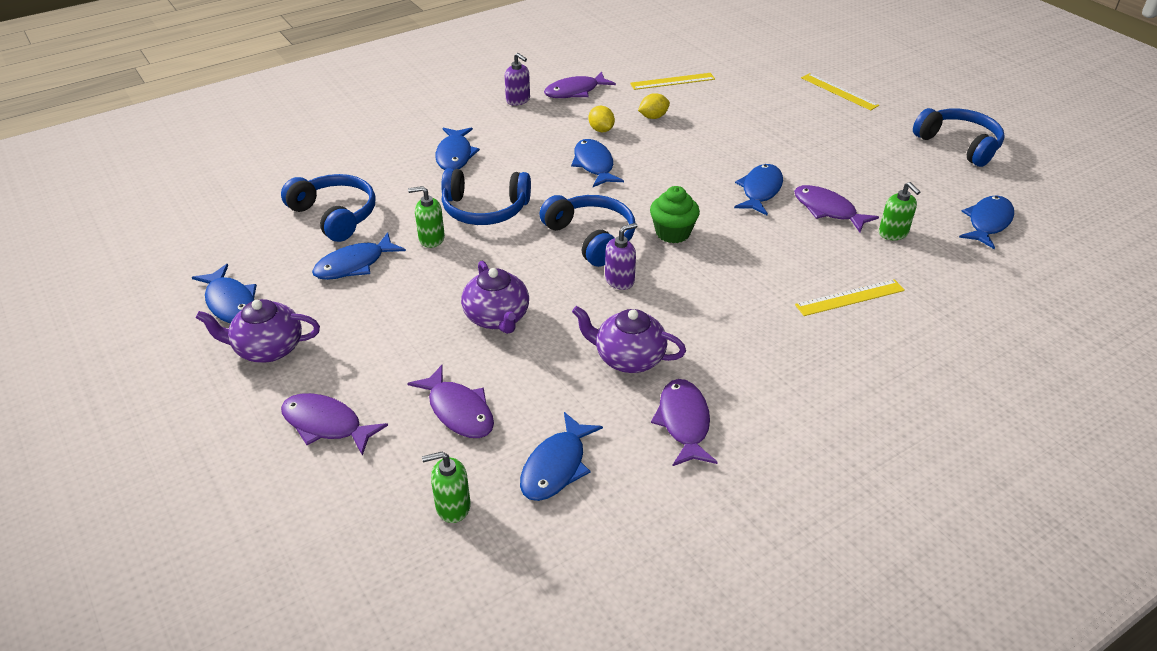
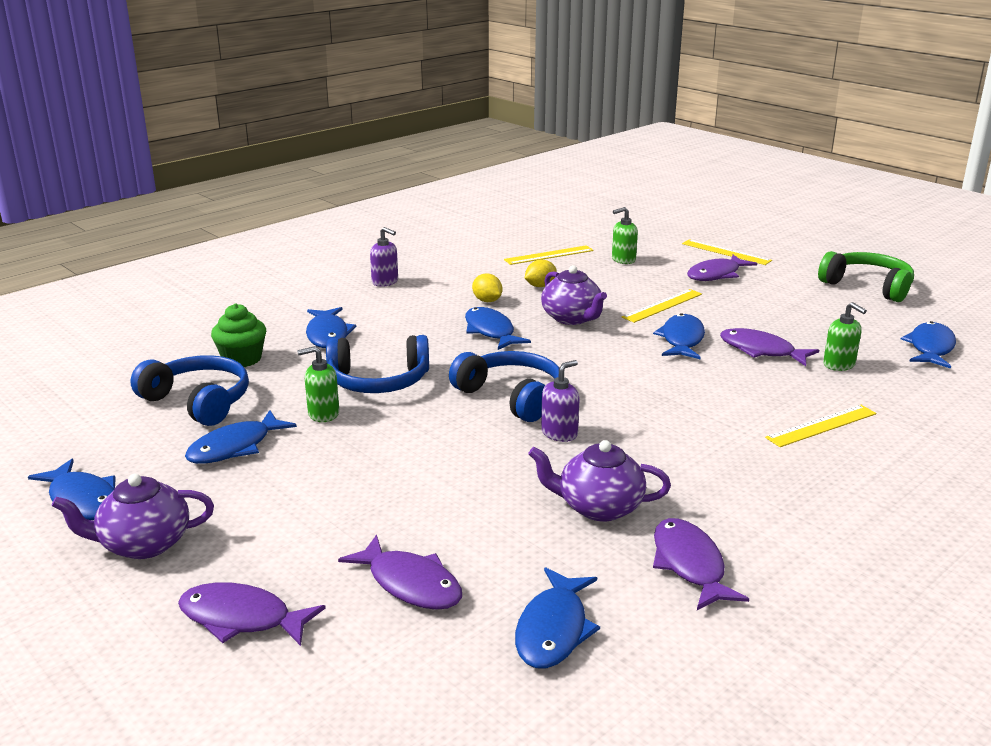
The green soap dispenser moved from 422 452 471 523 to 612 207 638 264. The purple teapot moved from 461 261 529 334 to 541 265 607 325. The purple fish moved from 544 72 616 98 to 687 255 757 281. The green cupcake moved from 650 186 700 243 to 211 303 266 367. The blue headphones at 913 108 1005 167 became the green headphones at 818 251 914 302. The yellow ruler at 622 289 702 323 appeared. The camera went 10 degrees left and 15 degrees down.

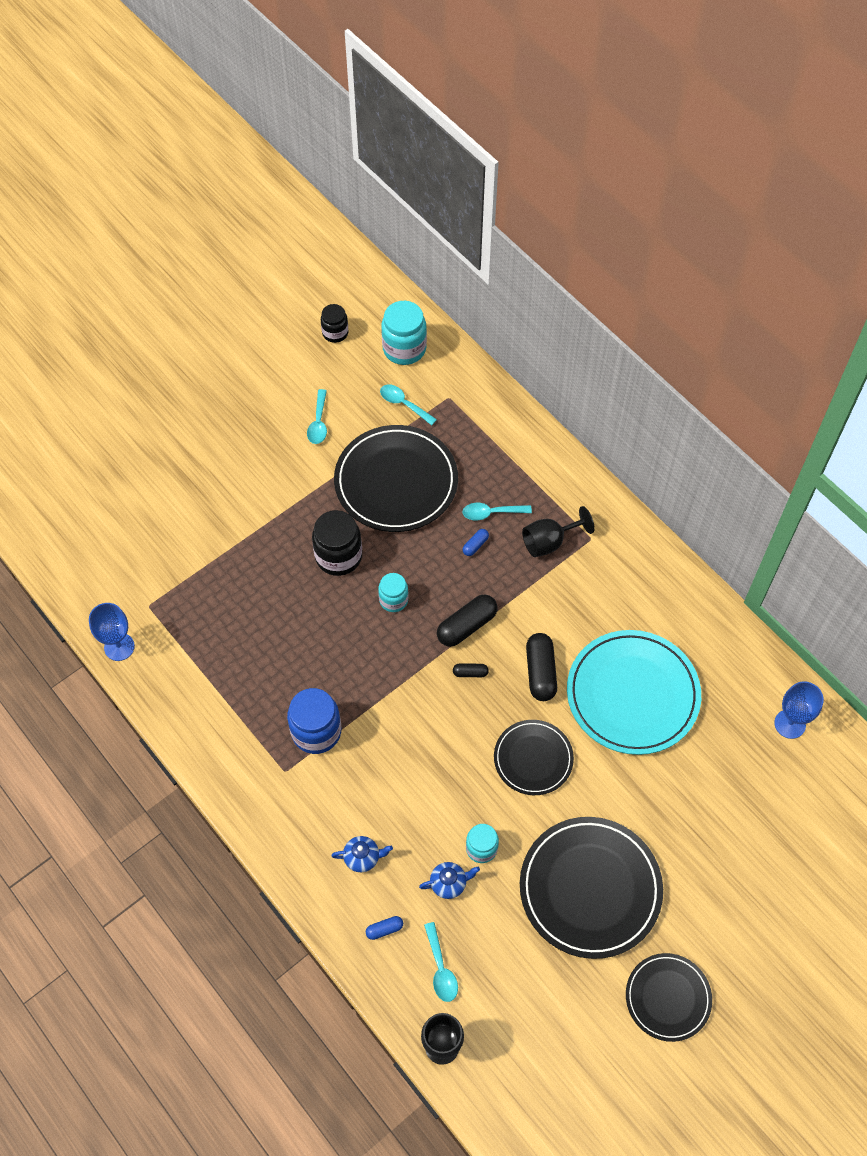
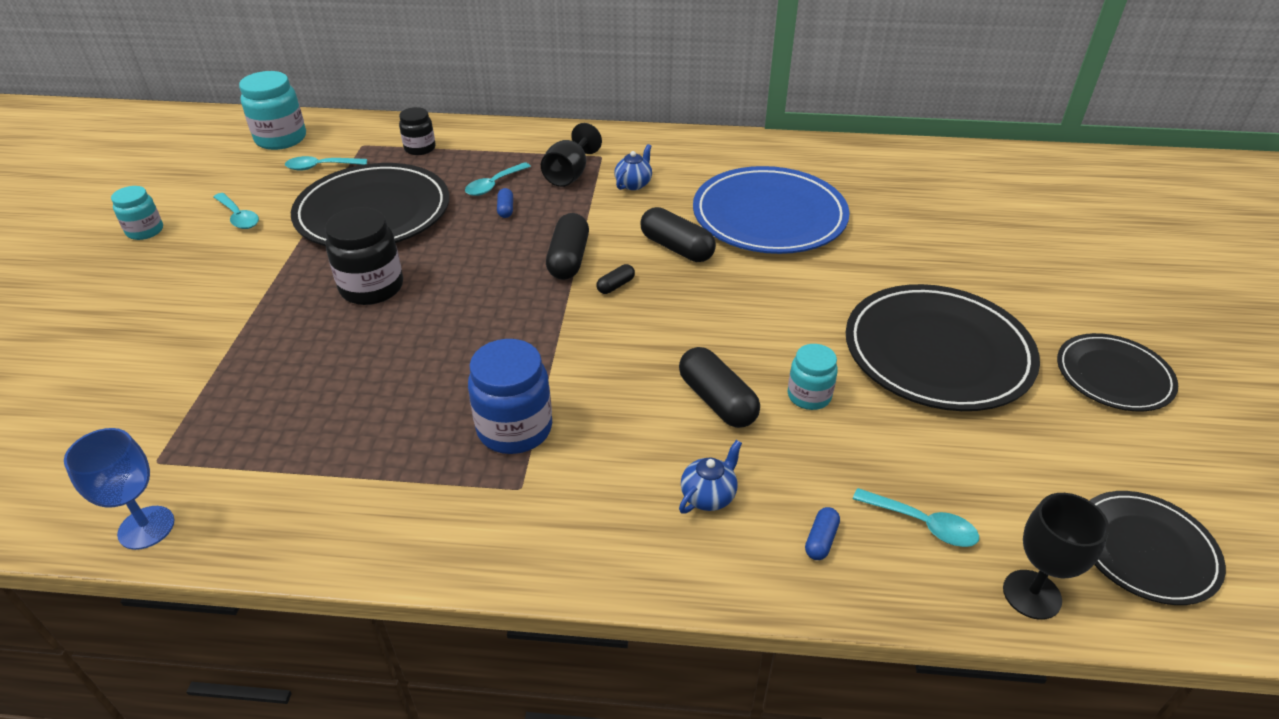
The black jar moved from 321 304 348 343 to 399 107 435 155. The turquoise jar moved from 378 573 408 612 to 111 186 163 240. The blue teapot moved from 419 862 480 899 to 615 144 652 190. The black plate moved from 494 720 574 795 to 1090 491 1226 605. The turquoise plate at 567 630 701 755 became the blue plate at 693 166 850 254. The blue goblet at 774 681 824 739 disappeared. The black capsule at 679 347 760 428 appeared. The camera went 45 degrees left and 20 degrees down.

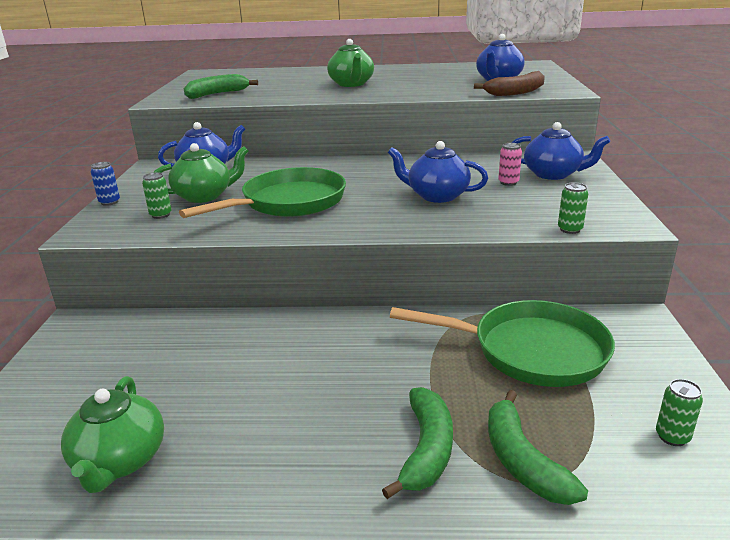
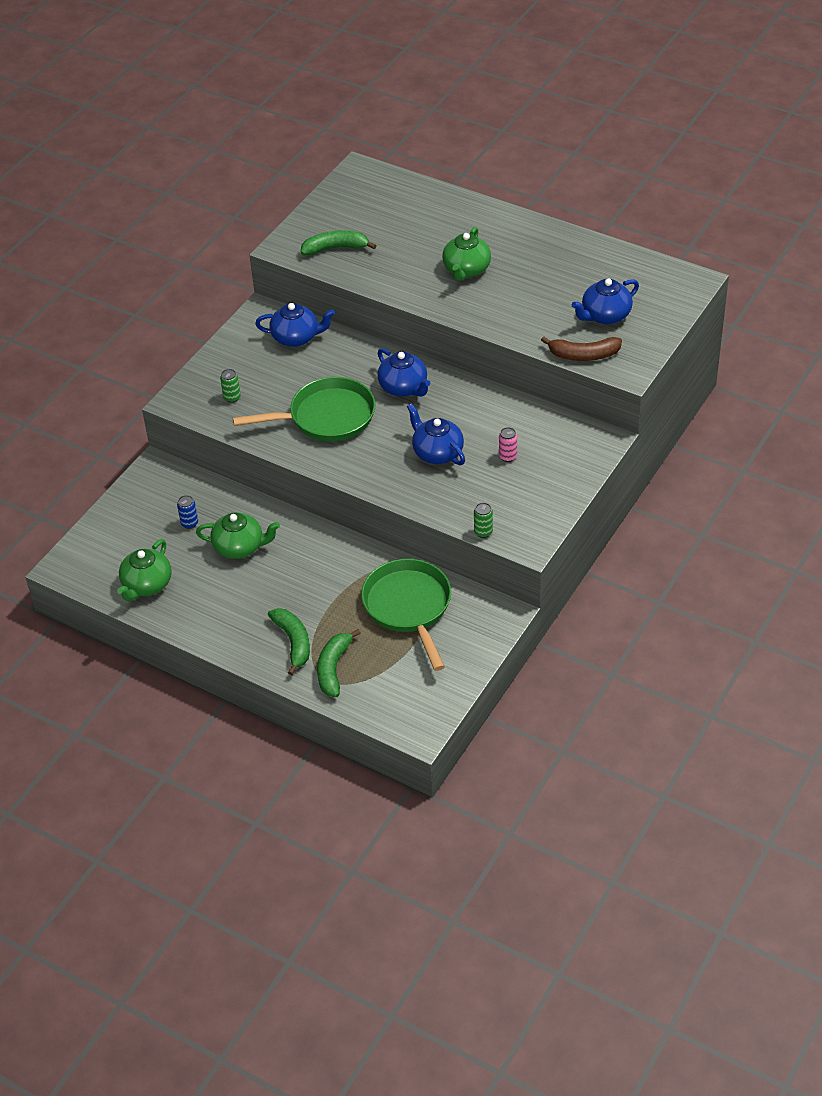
The blue can moved from 91 162 120 206 to 177 495 198 529. The green teapot moved from 153 143 249 203 to 196 512 280 559. The green banana at 382 387 453 499 turned 60 degrees counterclockwise. The green pan at 390 300 615 387 turned 150 degrees counterclockwise. The blue teapot moved from 511 122 610 180 to 377 348 431 397. The green can at 656 379 703 446 disappeared. The camera went 30 degrees right and 20 degrees up.

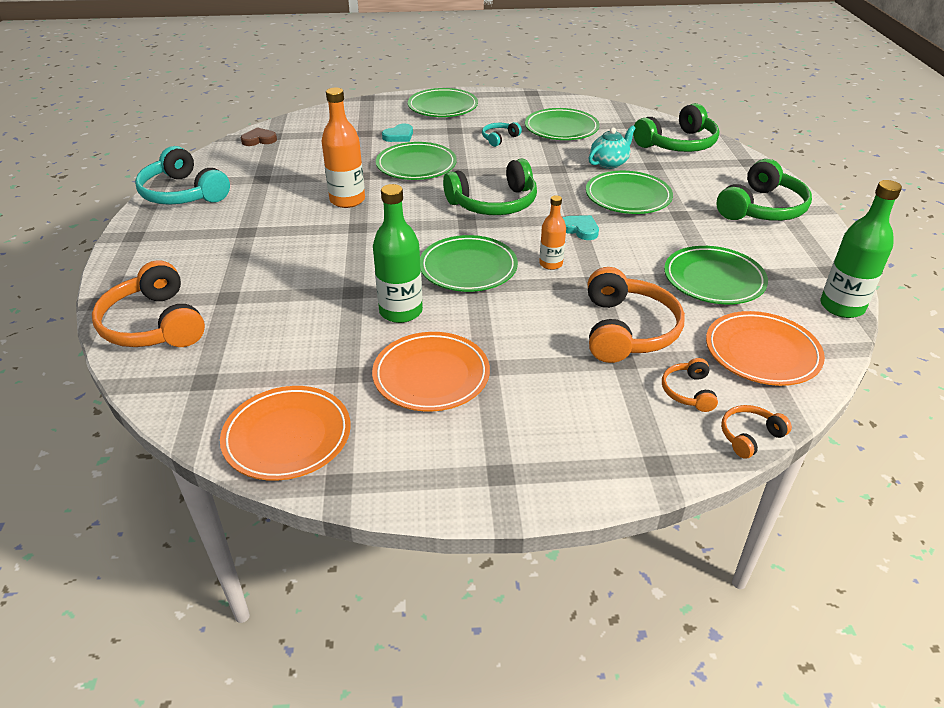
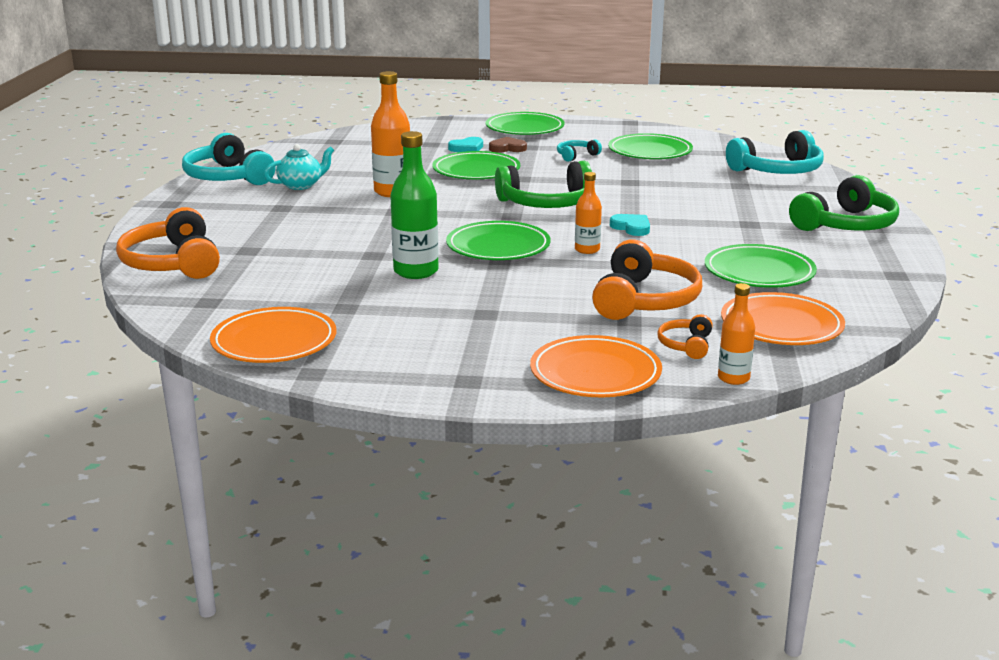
The brown heart moved from 241 127 277 146 to 489 137 527 153. The orange plate moved from 372 332 490 412 to 530 335 662 397. The green plate at 586 171 673 214 disappeared. The turquoise teapot moved from 588 125 636 169 to 264 144 334 190. The green headphones at 633 103 719 152 became the turquoise headphones at 726 130 824 174. The orange headphones at 721 405 792 459 was replaced by the orange bottle at 718 283 755 385. The green bottle at 820 180 902 318 disappeared. The camera went 10 degrees right and 15 degrees down.

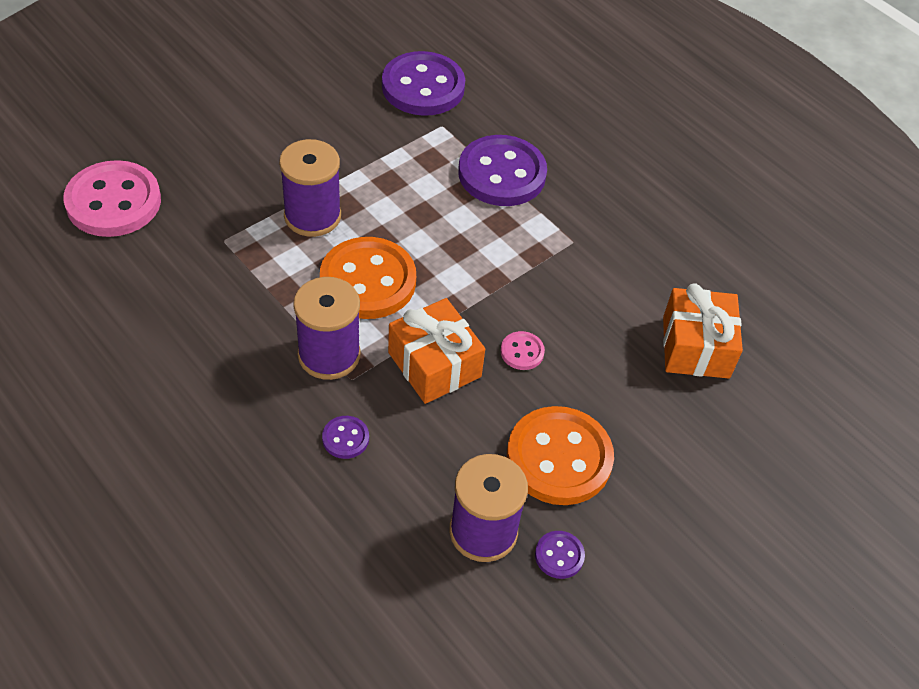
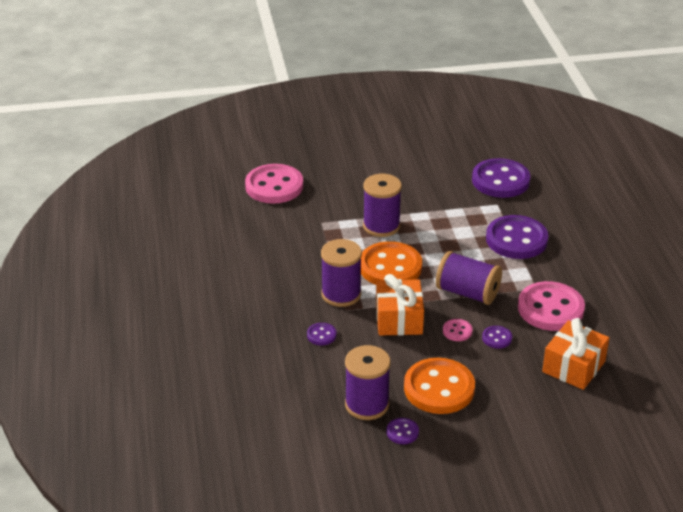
The purple spool at 436 251 502 305 appeared. The purple button at 482 326 512 349 appeared. The pink button at 518 281 585 331 appeared. The camera went 35 degrees right and 15 degrees down.

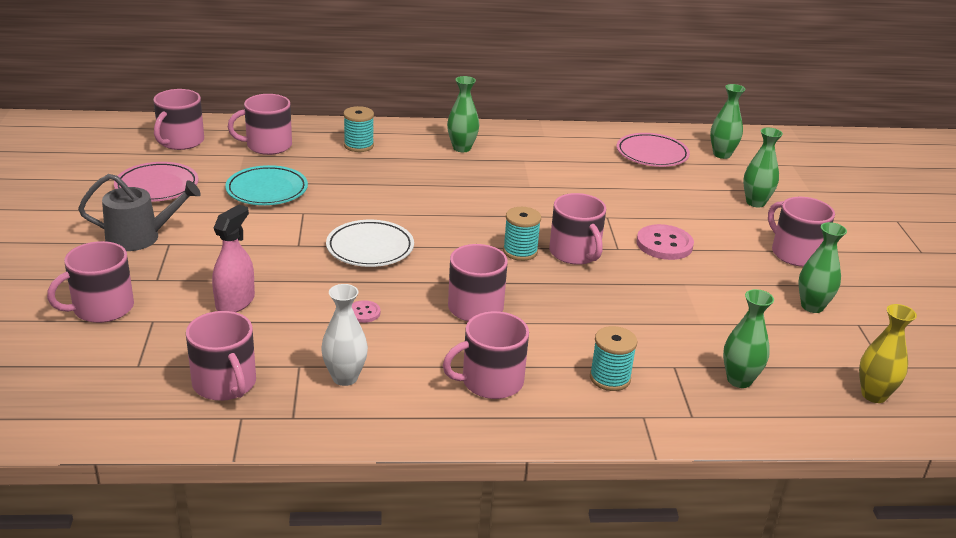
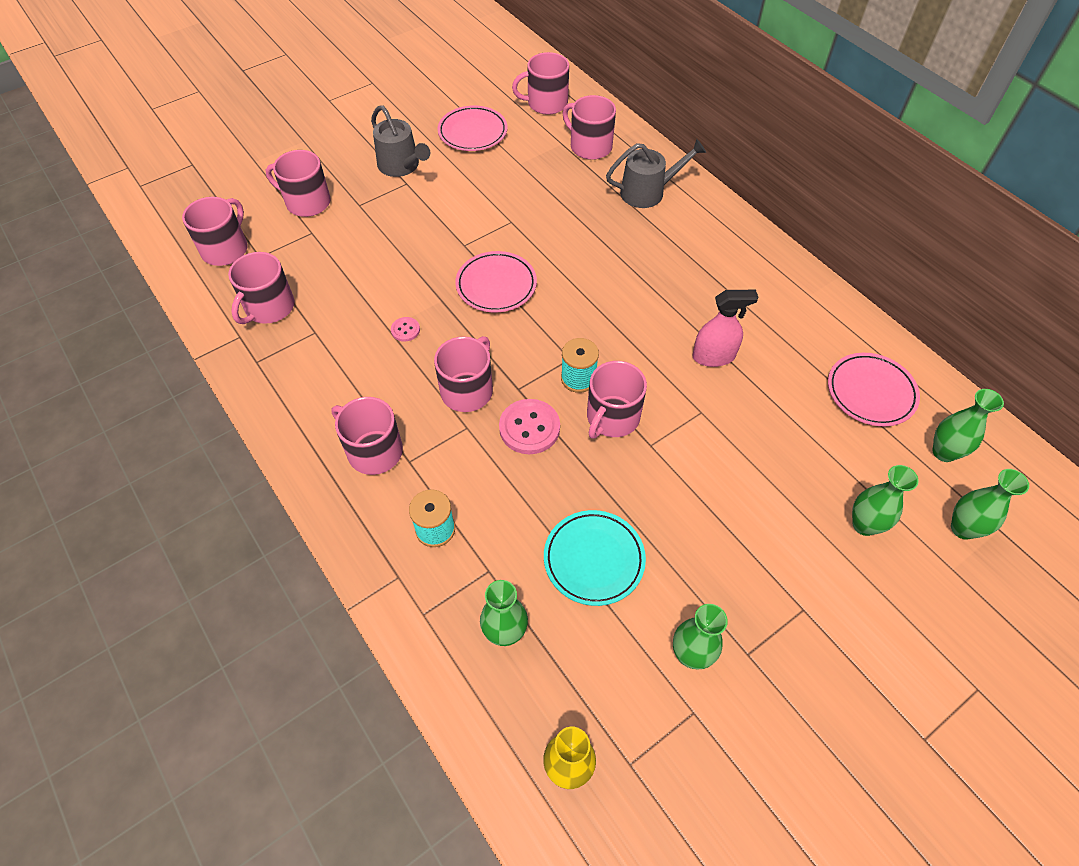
The pink spray bottle moved from 212 205 255 312 to 693 290 758 367. The turquoise plate moved from 225 165 308 205 to 544 510 646 606. The white vase at 321 284 368 386 disappeared. The white plate at 326 220 414 267 became the pink plate at 455 251 537 313. The turquoise spool at 343 106 374 152 was replaced by the grey watering can at 606 139 706 208. The green vase moved from 447 76 479 152 to 951 469 1029 540. The pink button moved from 636 224 694 260 to 499 399 560 454. The pink mug moved from 768 197 835 267 to 182 197 248 266. The camera went 60 degrees right and 25 degrees up.

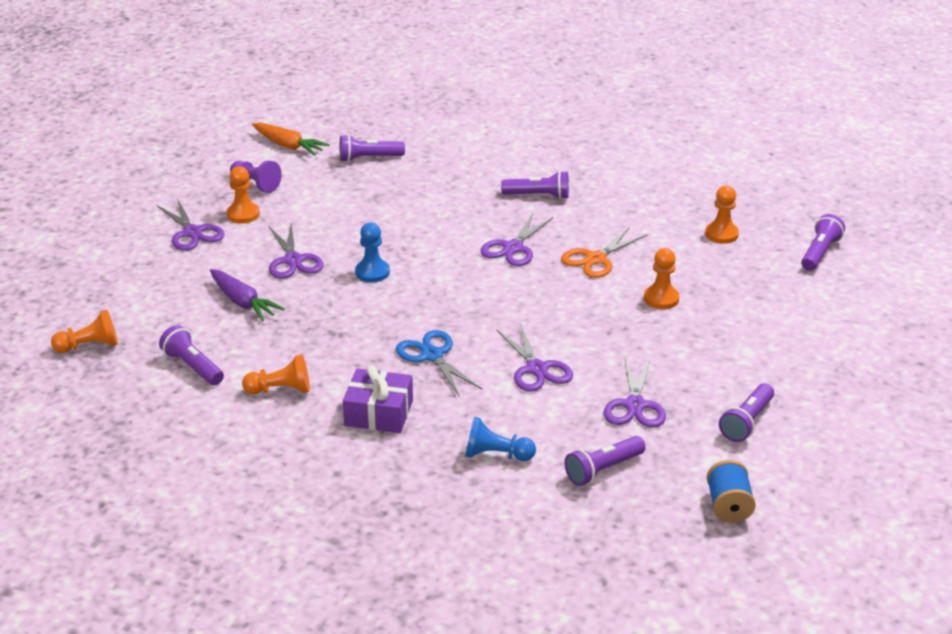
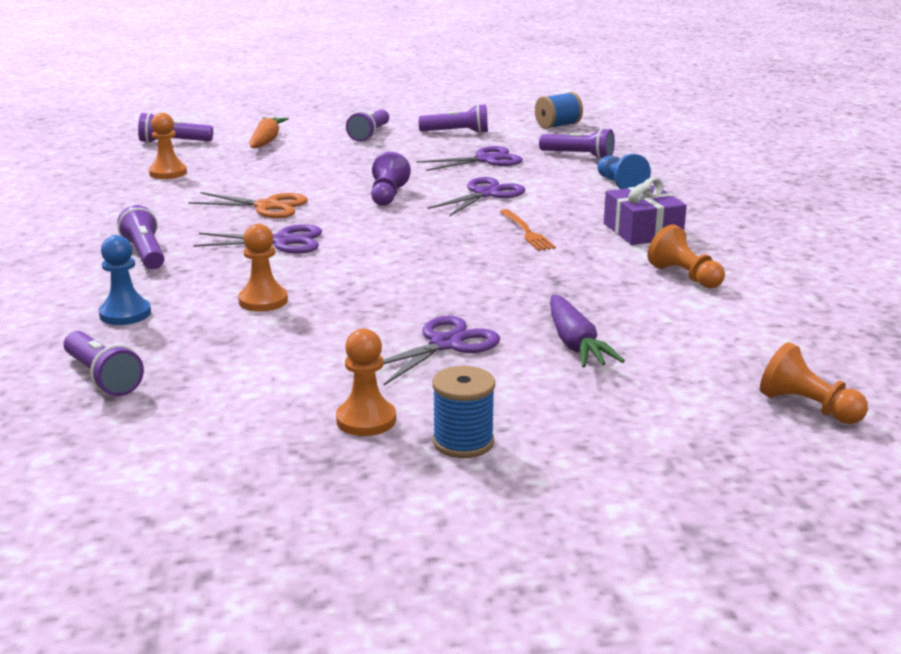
The purple scissors at 157 198 225 251 was replaced by the blue spool at 432 366 495 458. The purple flashlight moved from 159 325 224 385 to 346 109 389 142. The purple carrot at 210 269 285 321 turned 150 degrees clockwise. The purple pawn moved from 230 160 282 193 to 371 152 411 206. The orange carrot moved from 252 123 330 156 to 249 117 289 148. The blue pawn moved from 355 223 390 282 to 99 235 151 325. The blue scissors at 396 330 482 397 was replaced by the orange fork at 500 209 556 251. The orange pawn moved from 644 248 679 309 to 238 224 288 312. The camera went 120 degrees left and 10 degrees down.

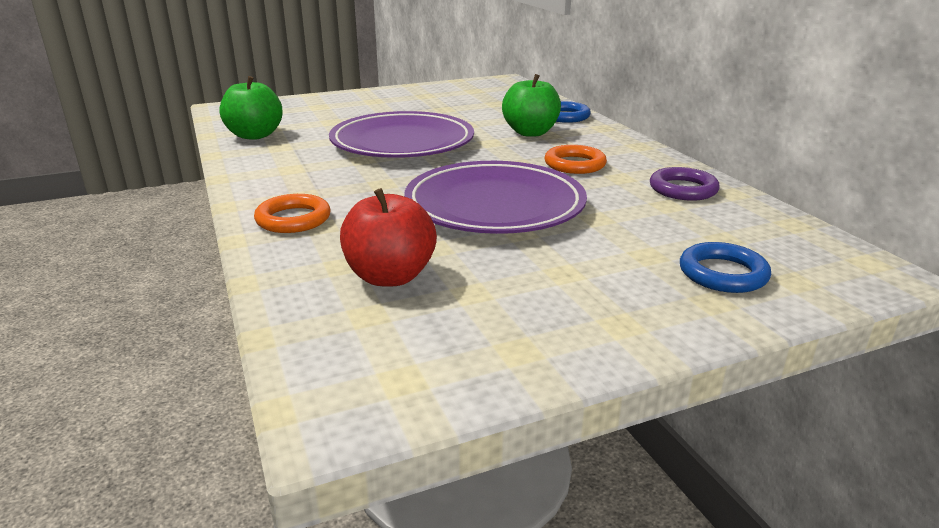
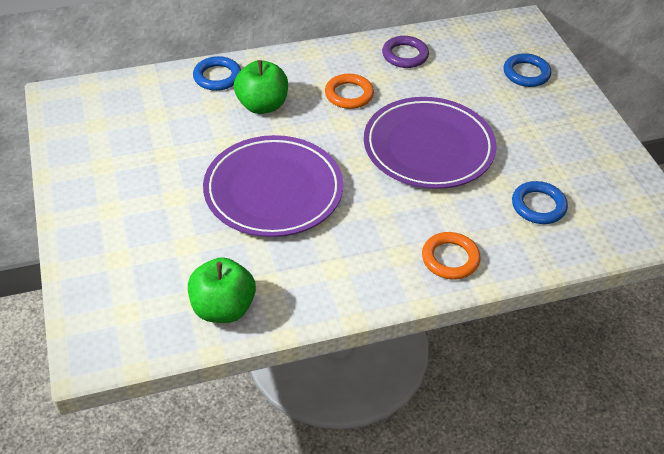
The red apple at 340 188 437 286 was replaced by the blue ring at 512 181 568 224. The camera went 85 degrees left and 20 degrees up.

